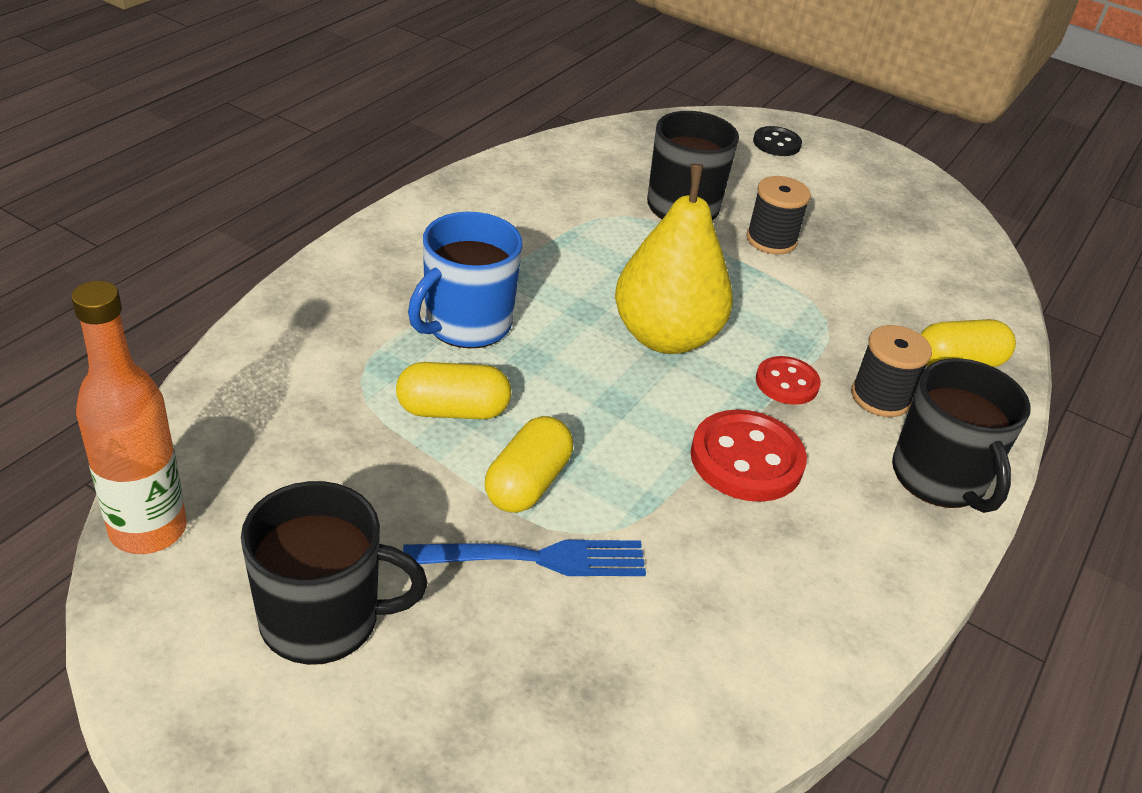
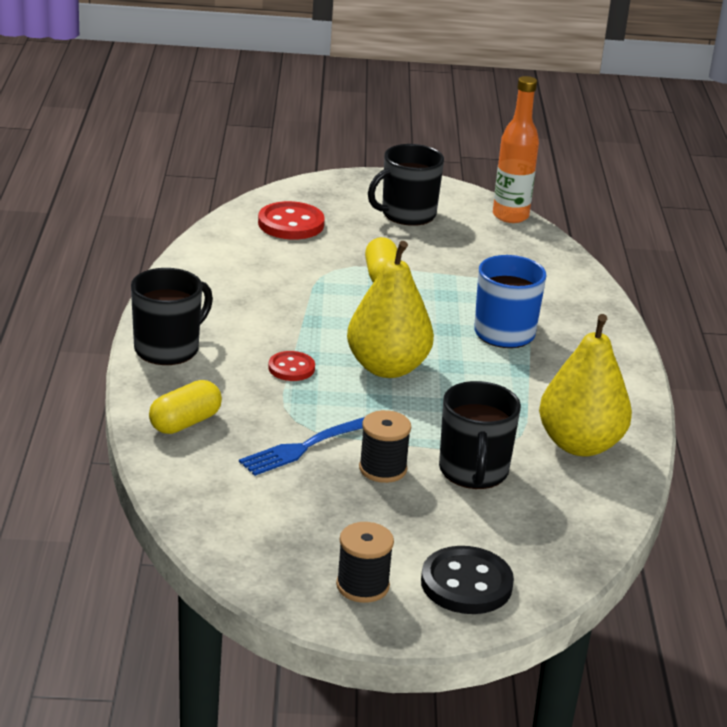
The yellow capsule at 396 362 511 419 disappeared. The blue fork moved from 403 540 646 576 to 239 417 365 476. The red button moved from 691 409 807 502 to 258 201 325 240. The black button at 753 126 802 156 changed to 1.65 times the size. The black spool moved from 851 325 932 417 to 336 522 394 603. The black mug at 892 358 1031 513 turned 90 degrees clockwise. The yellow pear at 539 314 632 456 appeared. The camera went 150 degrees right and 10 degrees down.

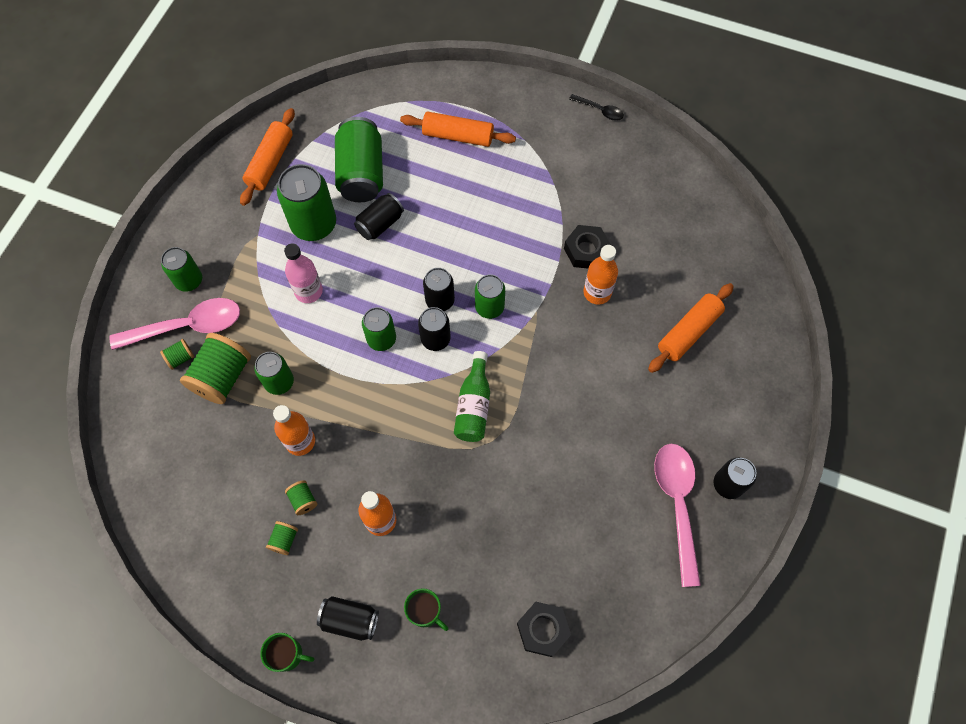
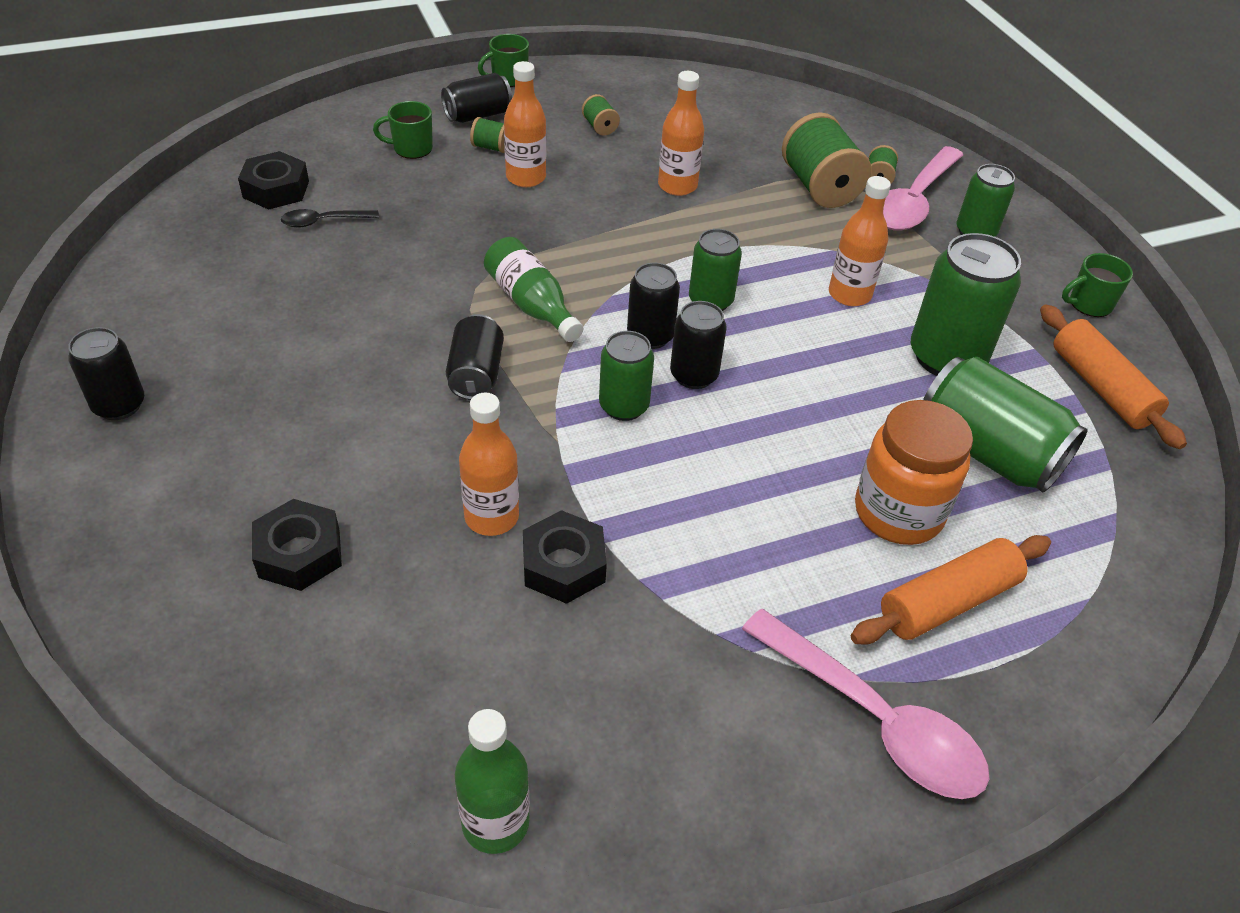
The green can at 254 352 294 395 disappeared. The pink bottle at 284 243 323 303 became the orange bottle at 829 176 891 306. The green spool moved from 285 480 317 515 to 470 117 505 153. The black can moved from 354 193 404 240 to 446 314 504 400. The black spoon moved from 569 94 624 121 to 281 209 379 227. The orange rolling pin at 648 283 734 373 was replaced by the black nut at 252 499 342 591. The pink spoon moved from 654 444 701 587 to 742 609 989 799. The green bottle at 455 709 530 854 appeared. The orange jar at 855 400 973 545 appeared. The green mug at 1062 253 1133 317 appeared. The camera went 135 degrees right and 20 degrees down.

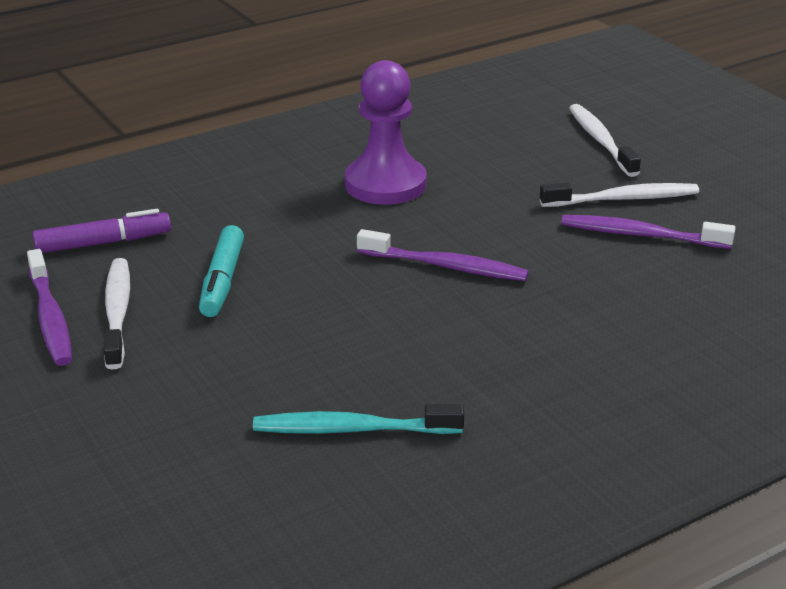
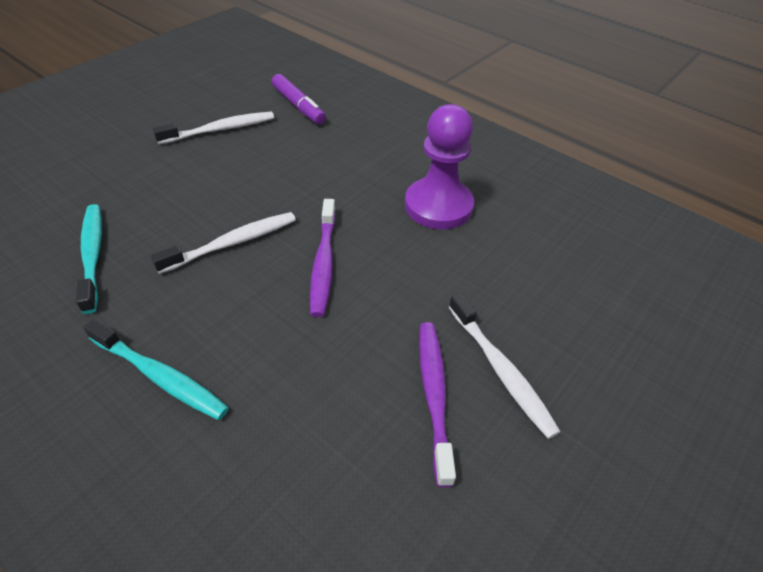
The purple toothbrush at 27 249 72 366 disappeared. The turquoise marker at 199 225 244 317 disappeared. The white toothbrush moved from 569 104 641 177 to 151 212 296 274. The turquoise toothbrush at 83 319 229 420 appeared. The camera went 70 degrees right and 15 degrees up.

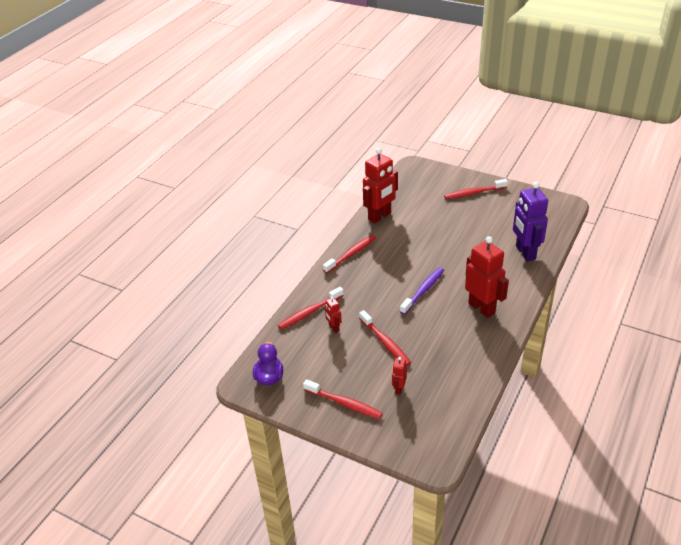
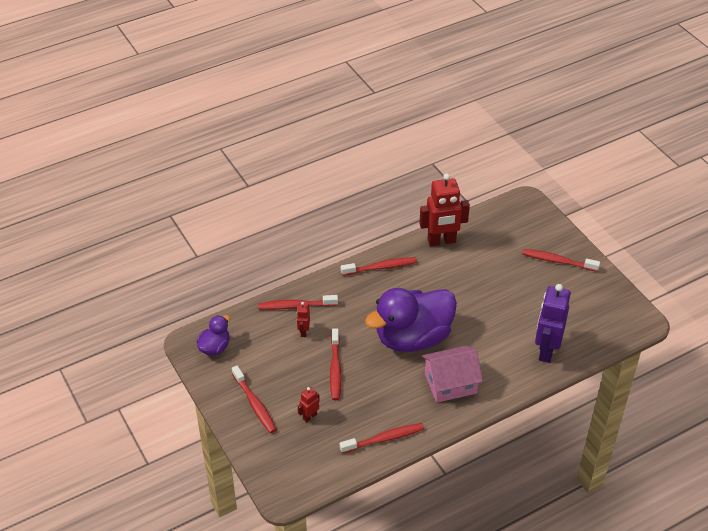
The purple toothbrush at 400 267 444 315 was replaced by the purple duck at 365 288 457 352. The red robot at 465 236 509 318 was replaced by the pink house at 422 345 483 403. The red toothbrush at 340 423 424 453 appeared. The camera went 30 degrees right and 5 degrees up.

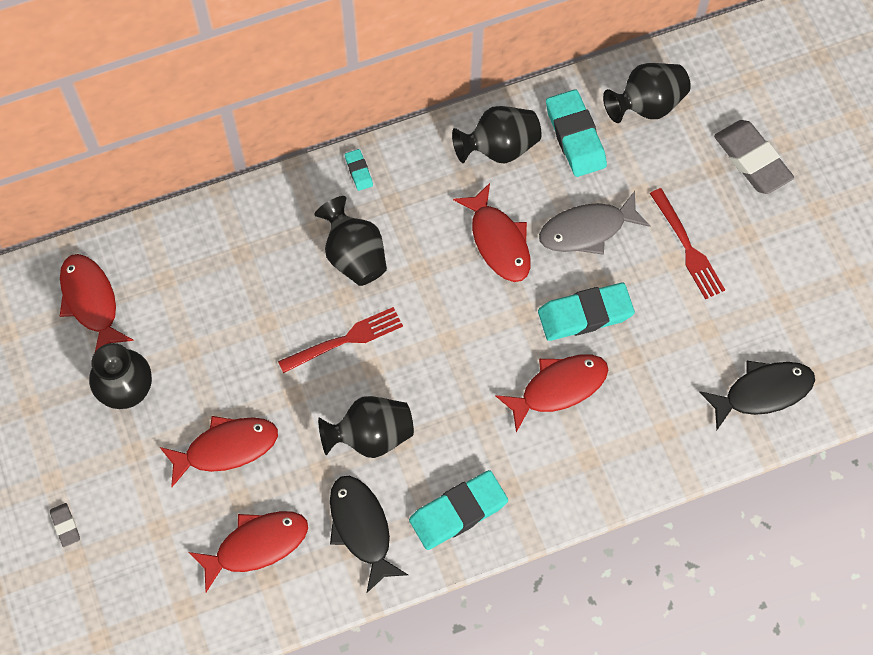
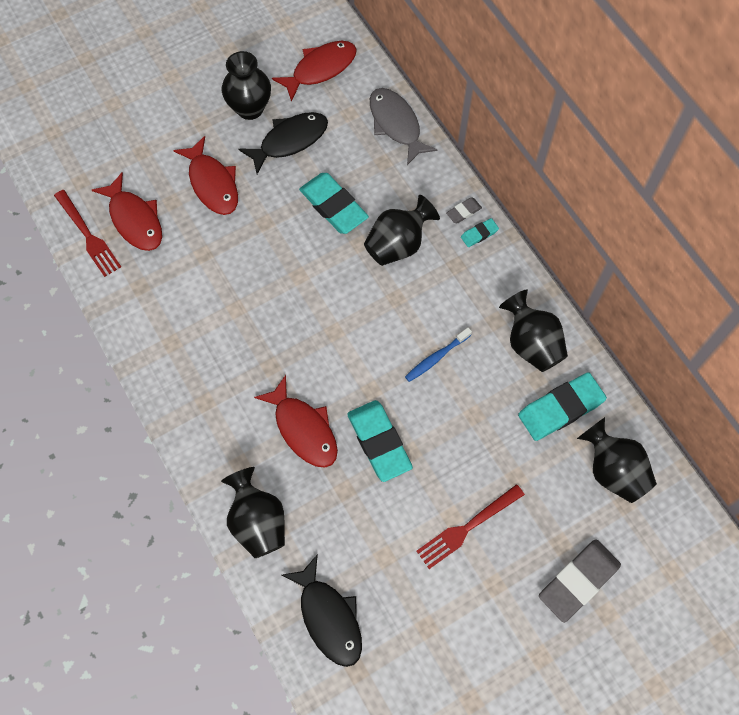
The grey eraser moved from 50 503 80 547 to 446 197 482 223. The red fork moved from 278 307 403 373 to 54 190 121 277. The black vase moved from 318 396 414 458 to 221 467 285 558. The black fish moved from 330 476 408 593 to 239 112 328 174. The turquoise eraser moved from 409 470 508 550 to 299 173 369 234. The red fish at 453 183 530 282 was replaced by the blue toothbrush at 405 328 472 382. The grey fish moved from 539 191 650 255 to 370 88 437 165. The camera went 80 degrees right and 0 degrees up.

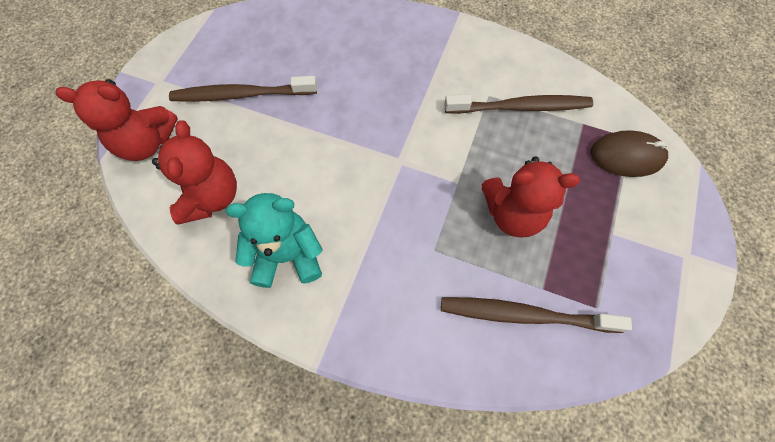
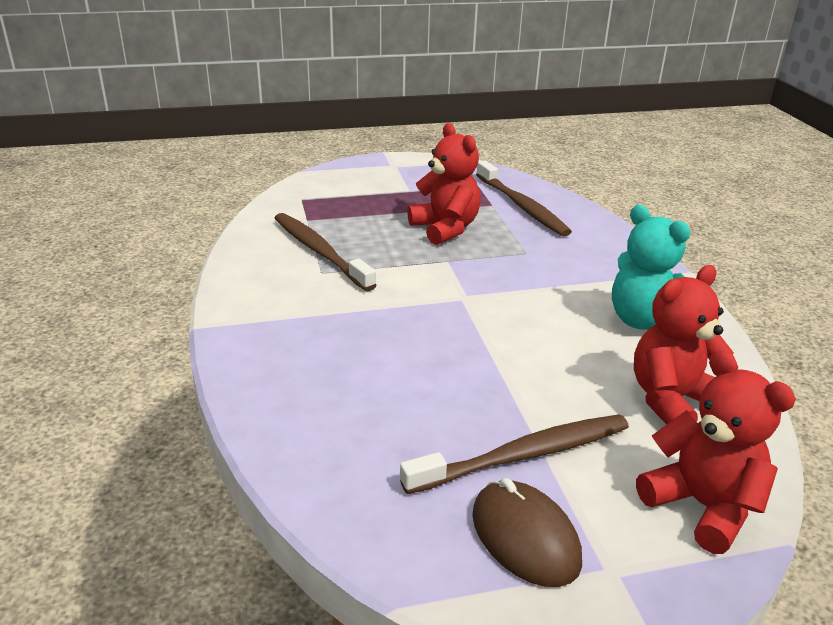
The brown toothbrush at 169 76 317 102 turned 75 degrees counterclockwise. The brown mouse moved from 590 130 669 177 to 472 478 582 587. The camera went 125 degrees left and 35 degrees down.

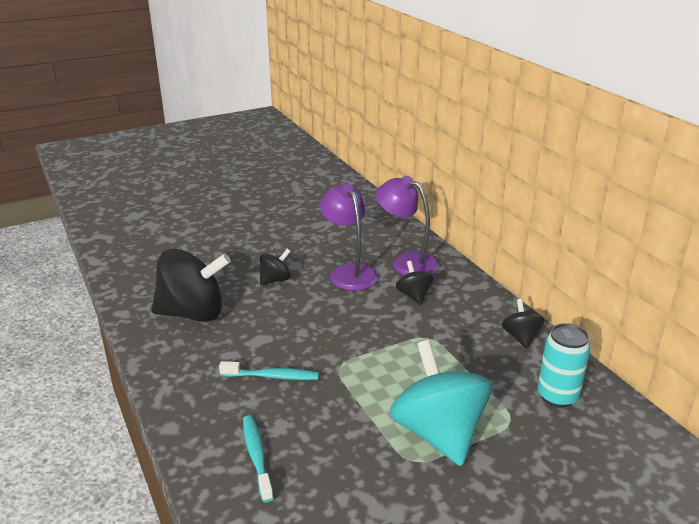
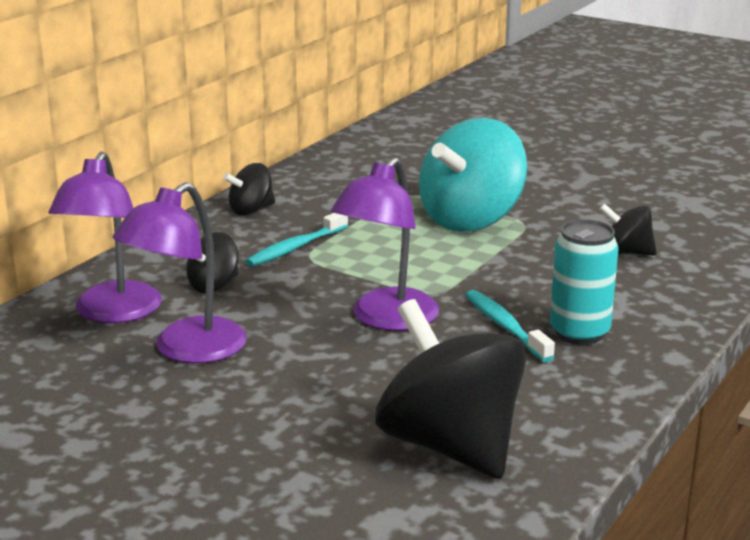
The turquoise toothbrush moved from 243 415 274 502 to 245 213 348 267. The black spinning top moved from 260 249 291 285 to 599 203 657 255. The turquoise can moved from 537 323 591 408 to 550 219 619 345. The purple lamp at 331 157 439 331 appeared. The camera went 120 degrees left and 5 degrees down.

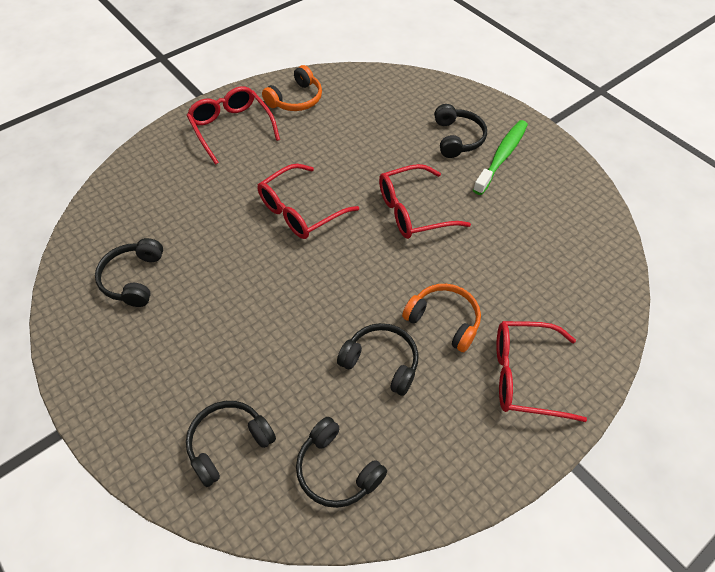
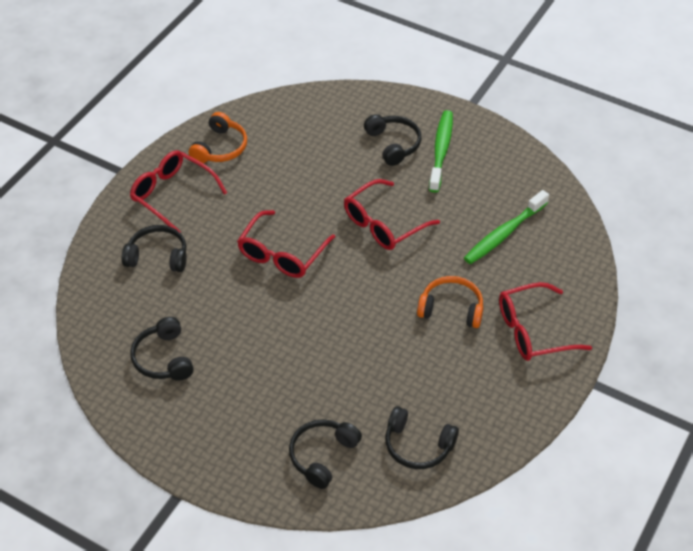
The black headphones moved from 337 323 419 396 to 122 225 187 272. The green toothbrush at 464 190 549 264 appeared. The camera went 20 degrees left and 5 degrees down.

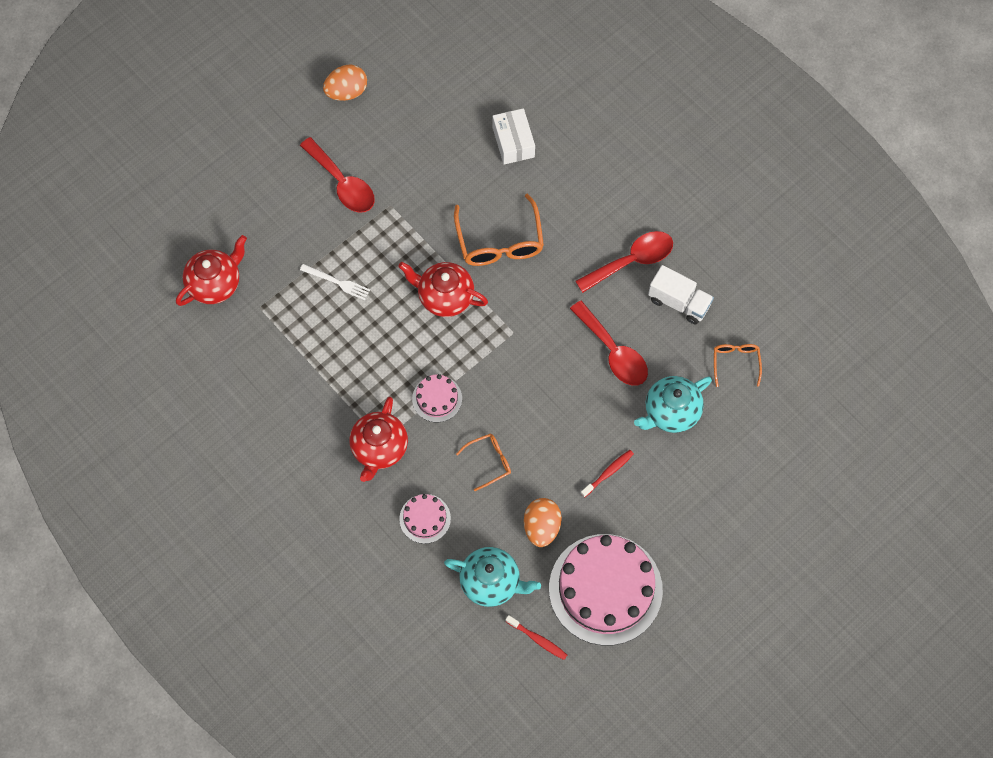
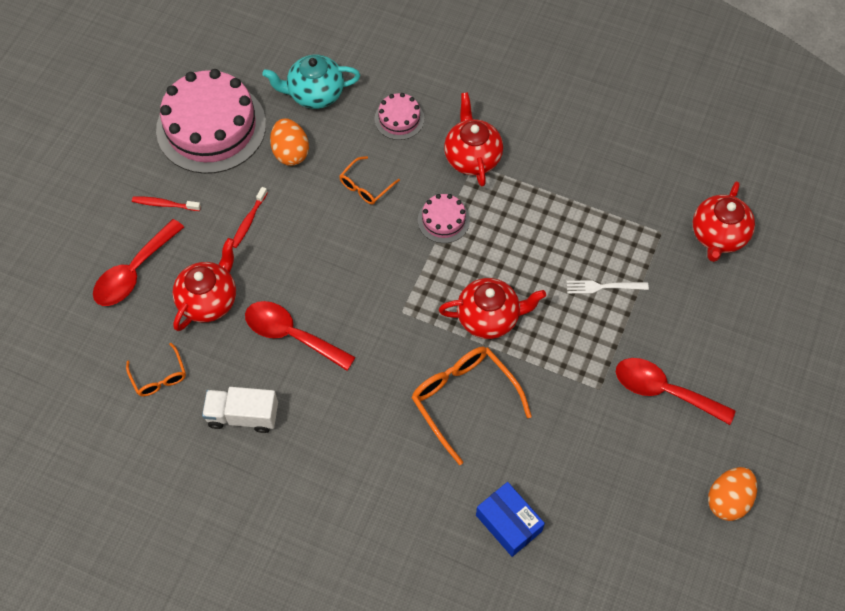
The white box at 492 108 535 165 became the blue box at 476 482 545 557. The red toothbrush moved from 505 615 567 660 to 132 196 201 211. The red spoon moved from 575 231 673 293 to 93 219 184 306. The turquoise teapot at 634 376 712 433 became the red teapot at 173 238 236 331. The camera went 155 degrees right and 5 degrees down.

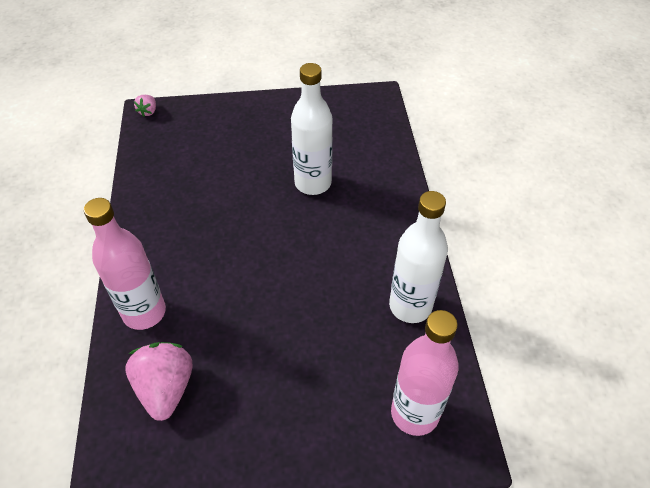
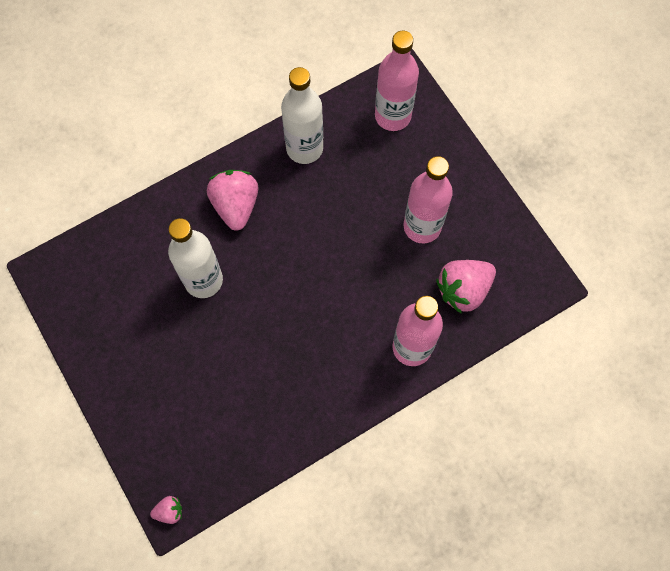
The pink strawberry at 207 170 258 231 appeared. The pink bottle at 404 156 453 244 appeared. The camera went 115 degrees left and 20 degrees up.

